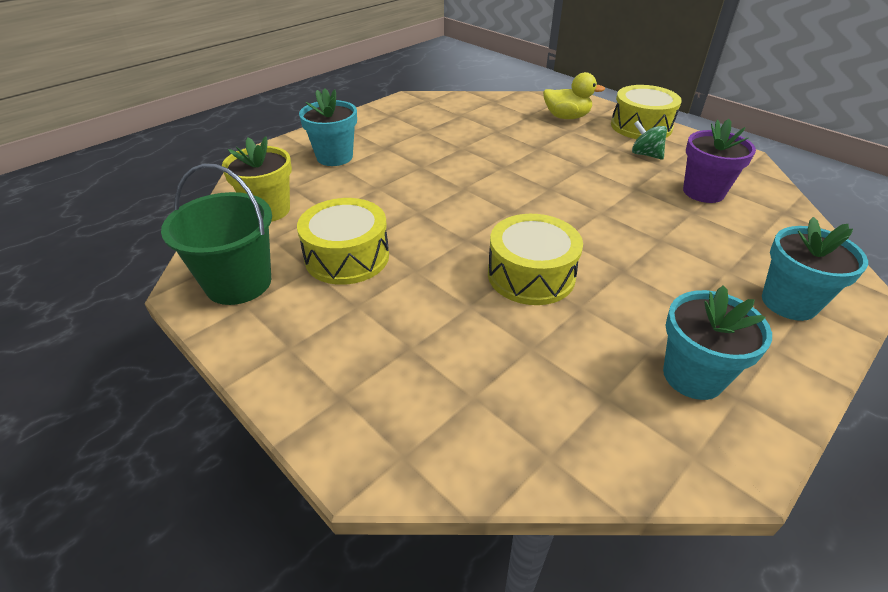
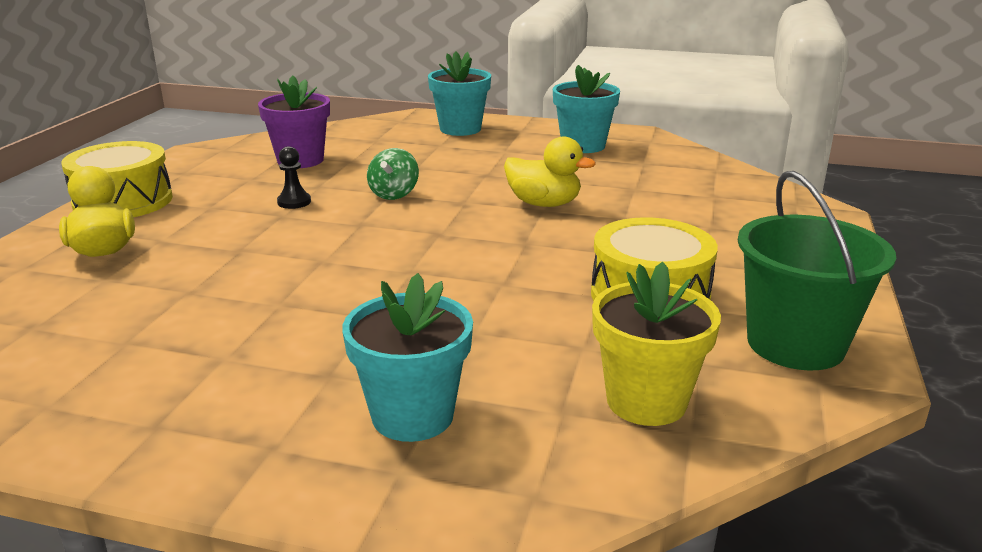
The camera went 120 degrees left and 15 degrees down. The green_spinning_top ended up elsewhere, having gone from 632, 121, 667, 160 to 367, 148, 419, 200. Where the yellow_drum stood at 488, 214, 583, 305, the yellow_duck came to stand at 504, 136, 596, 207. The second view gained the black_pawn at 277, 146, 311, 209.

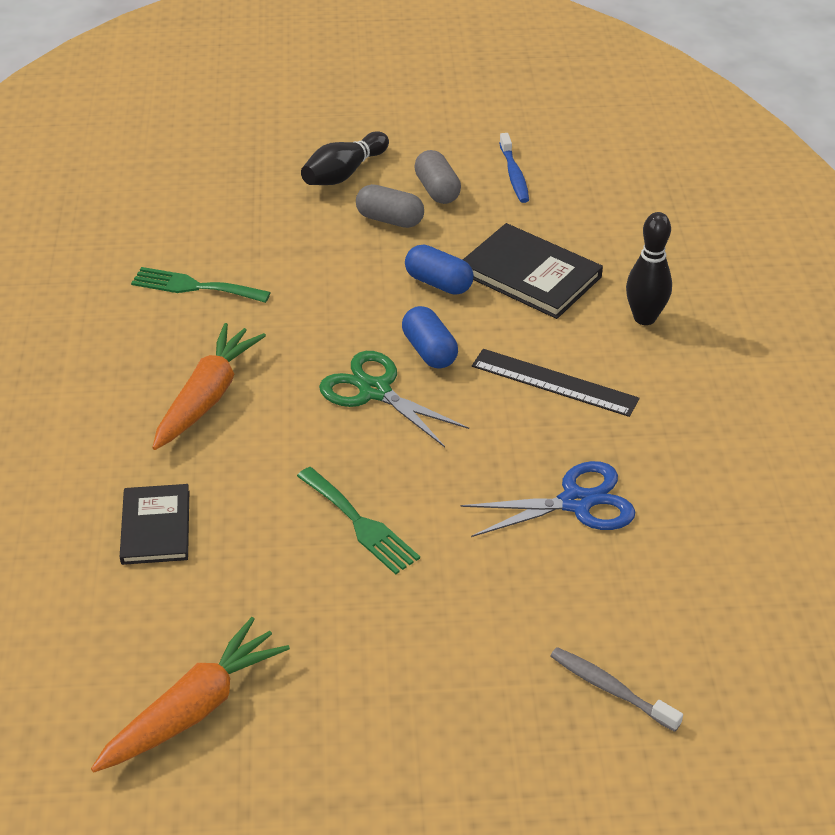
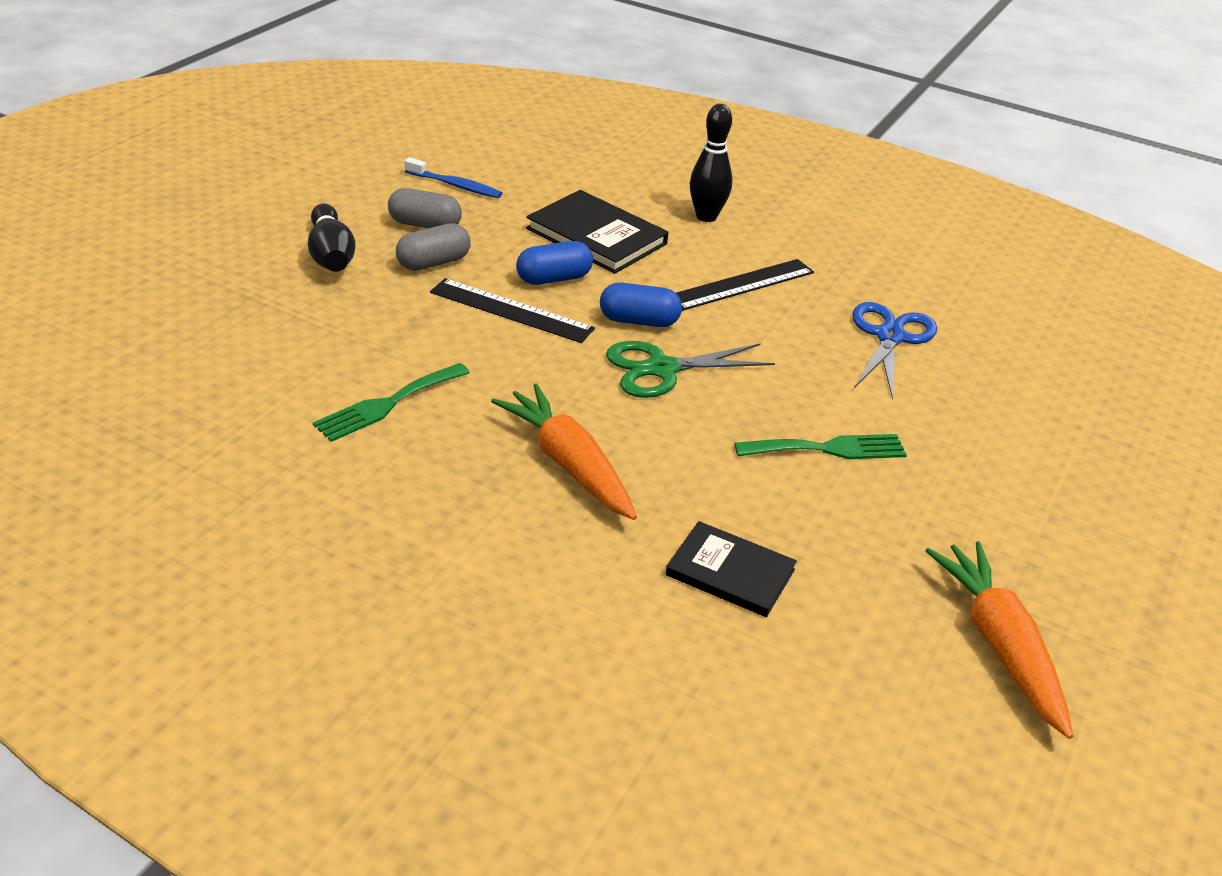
The camera went 60 degrees left and 5 degrees down. The black_book at 463, 223, 603, 319 ended up facing another way, 60 degrees clockwise from before. The second view lost the grey_toothbrush at 550, 647, 683, 732. The second view gained the black_ruler at 430, 278, 595, 343.

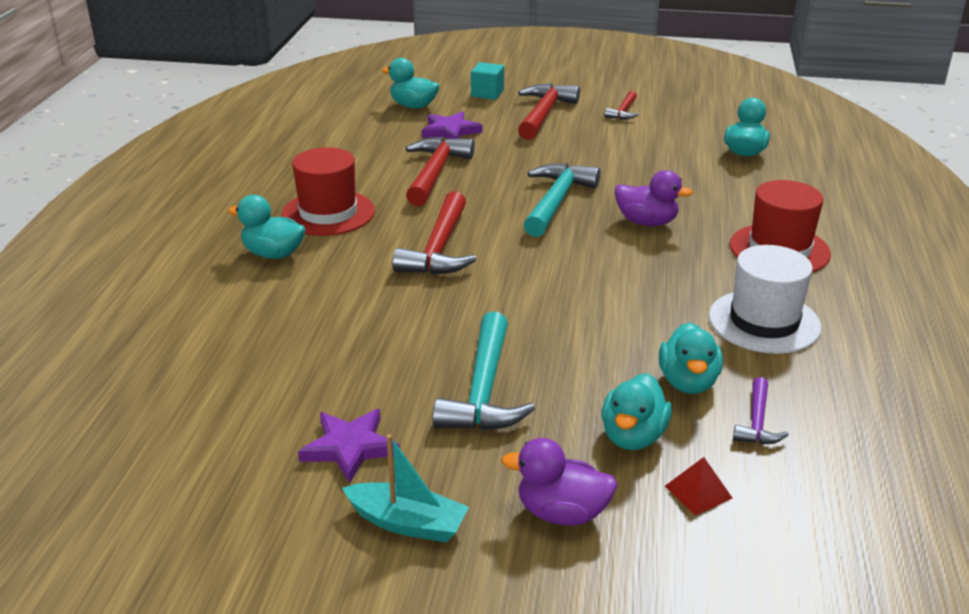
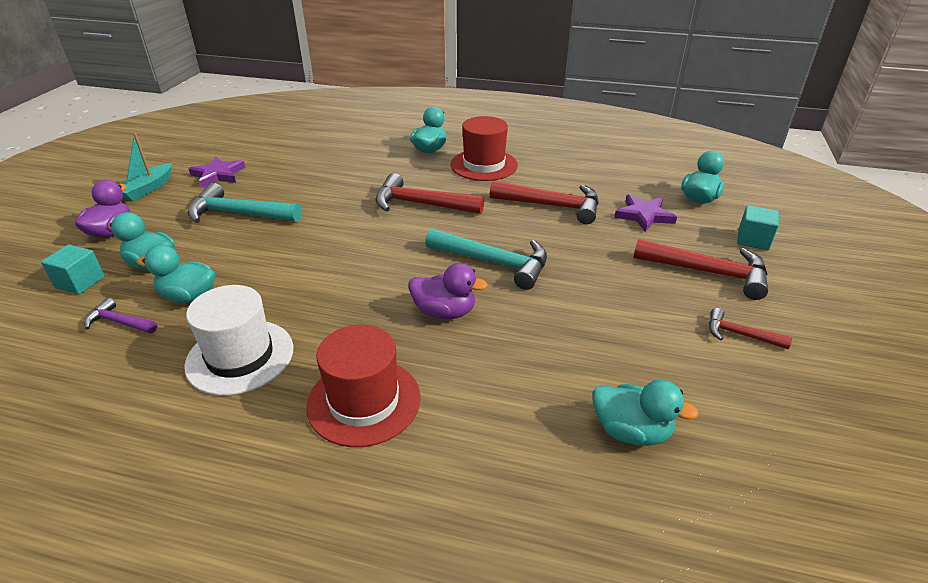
The camera went 95 degrees right and 5 degrees up. The purple_duck at 615, 170, 693, 226 ended up facing another way, 105 degrees counterclockwise from before. Where the red_pyramid stood at 665, 457, 732, 516, the turquoise_cube came to stand at 41, 244, 105, 295.

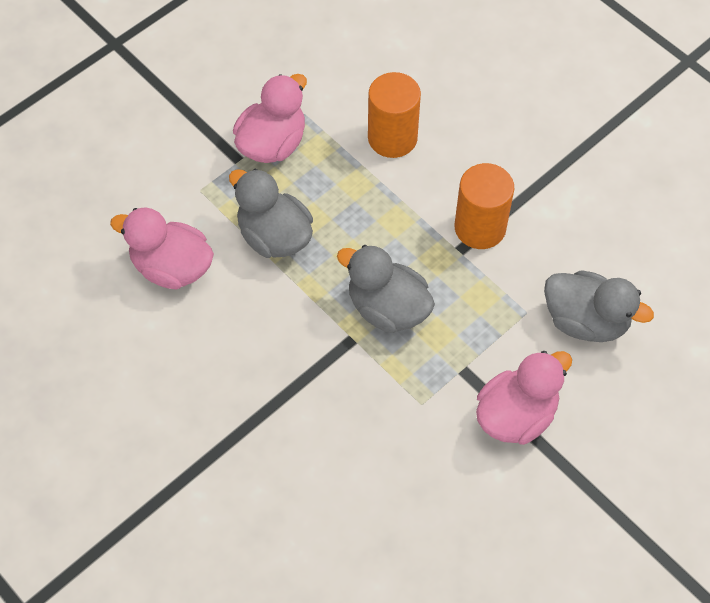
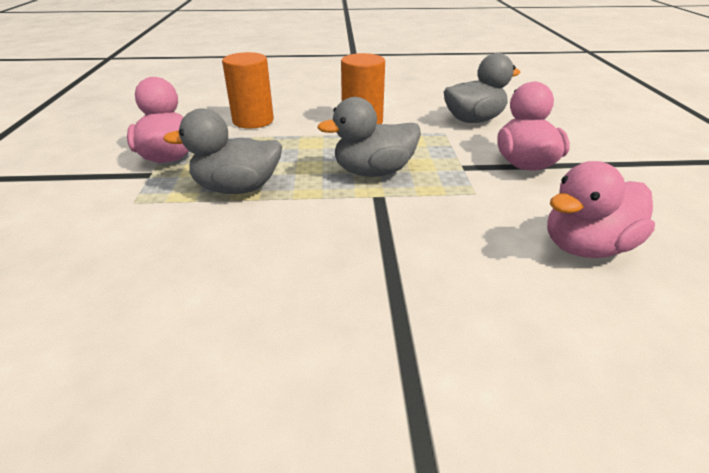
The camera went 50 degrees left and 25 degrees down. The pink_duck ended up elsewhere, having gone from 110, 208, 214, 290 to 547, 161, 655, 258.

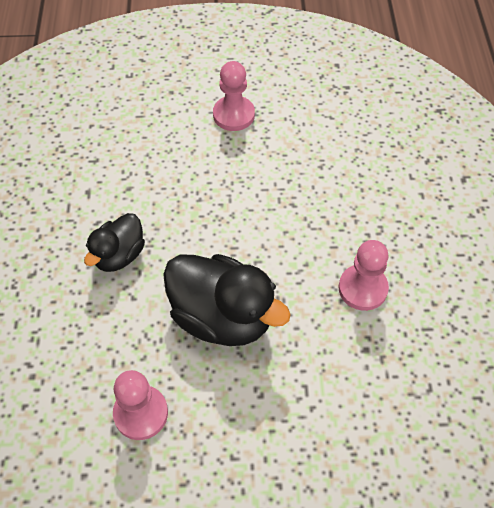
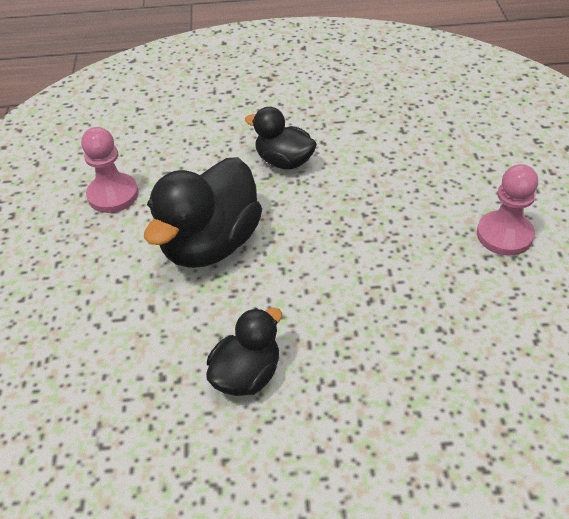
The camera went 90 degrees right and 10 degrees down. Where the pink_pawn stood at 339, 240, 389, 311, the black_duck came to stand at 206, 307, 282, 396.

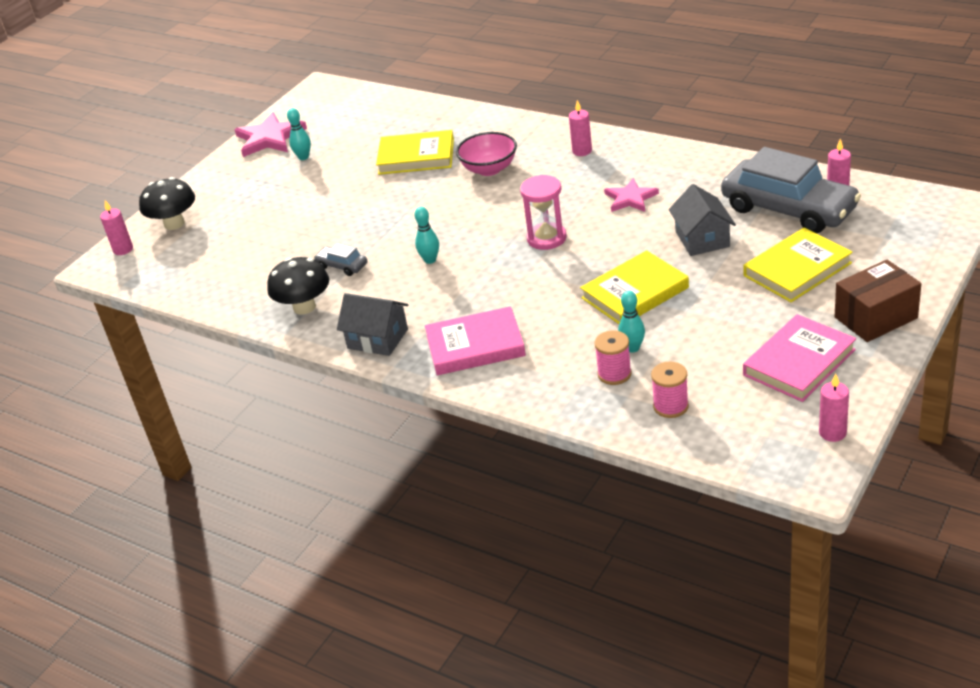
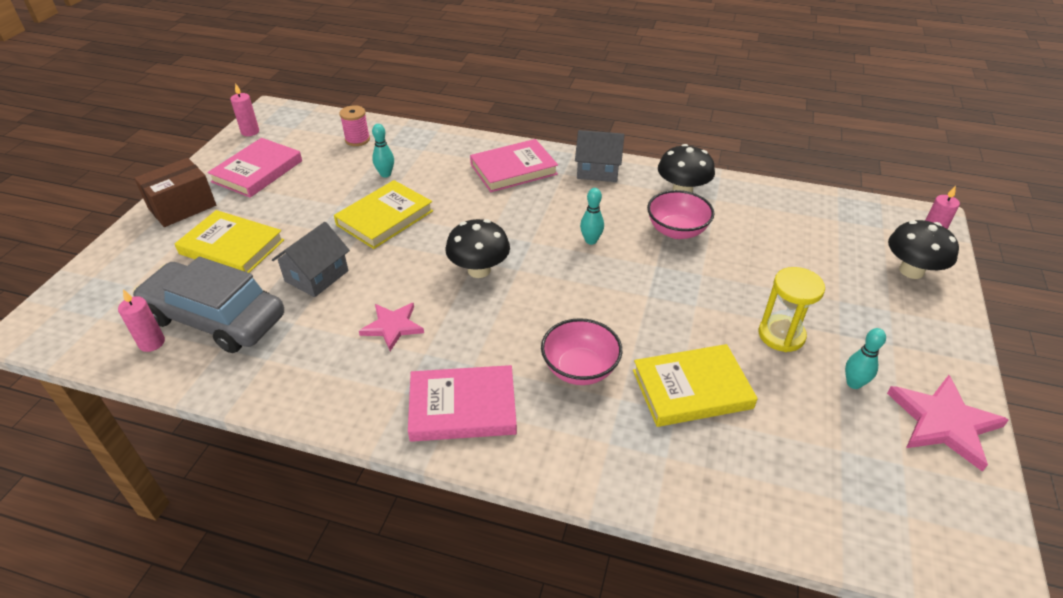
The camera went 160 degrees right and 5 degrees up. Where the pink_candle stood at 569, 100, 592, 156, the pink_book came to stand at 408, 365, 517, 442. Where the pink_hourglass stood at 520, 175, 567, 250, the black_mushroom came to stand at 446, 219, 510, 278. The grey_house at 669, 184, 736, 256 ended up facing another way, 60 degrees clockwise from before. The yellow_book at 743, 227, 853, 302 ended up facing another way, 75 degrees clockwise from before. Where the grey_car stood at 314, 243, 367, 276, the pink_bowl came to stand at 647, 190, 714, 239. The second view lost the pink_spool at 594, 330, 632, 385. The second view gained the yellow_hourglass at 759, 267, 825, 352.

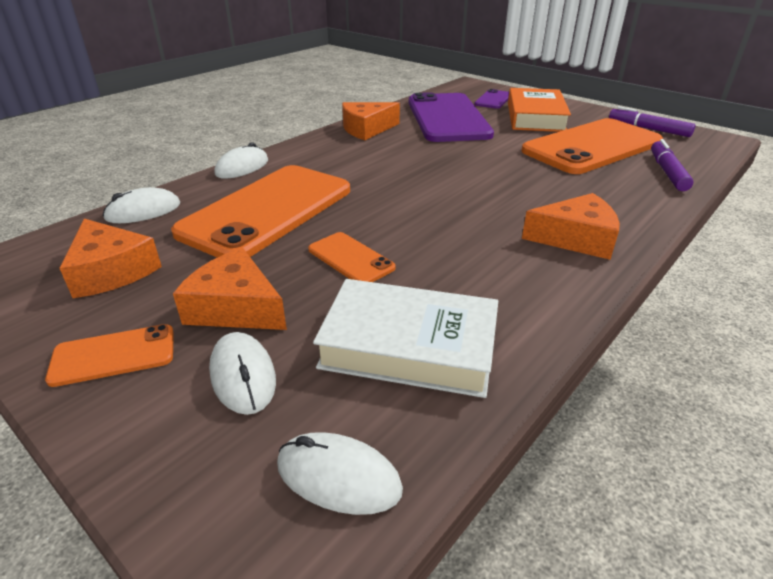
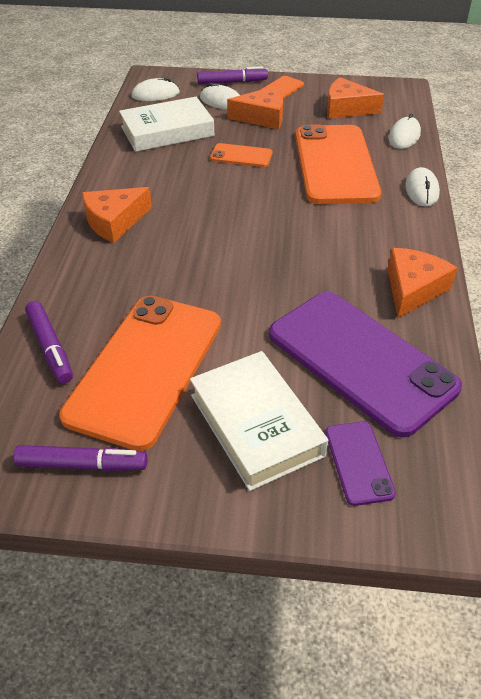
The camera went 145 degrees right and 10 degrees up. What was the orange_book at 508, 88, 571, 132 turned into the white_book at 190, 351, 328, 491. The second view gained the purple_marker at 197, 66, 268, 84.

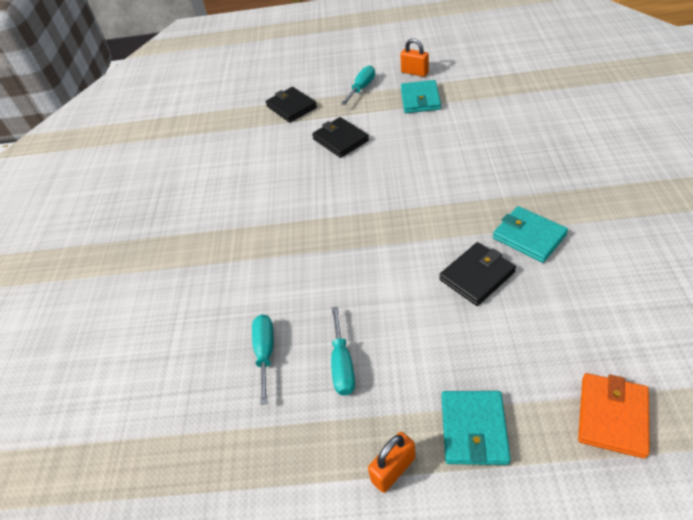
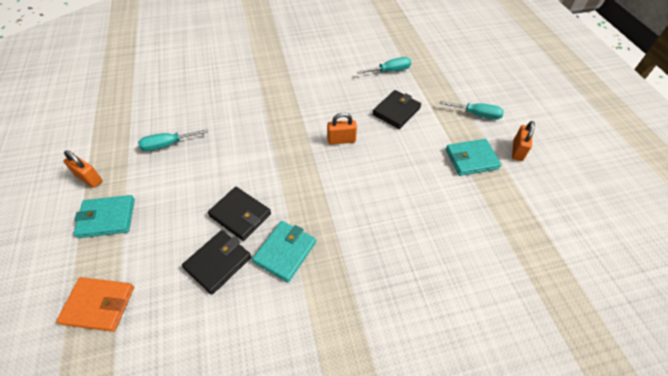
The camera went 70 degrees right and 5 degrees up. The black_wallet ended up elsewhere, having gone from 266, 87, 317, 122 to 182, 230, 251, 295. The turquoise_screwdriver ended up elsewhere, having gone from 252, 314, 273, 405 to 357, 57, 411, 74. The second view gained the orange_padlock at 327, 112, 357, 145.

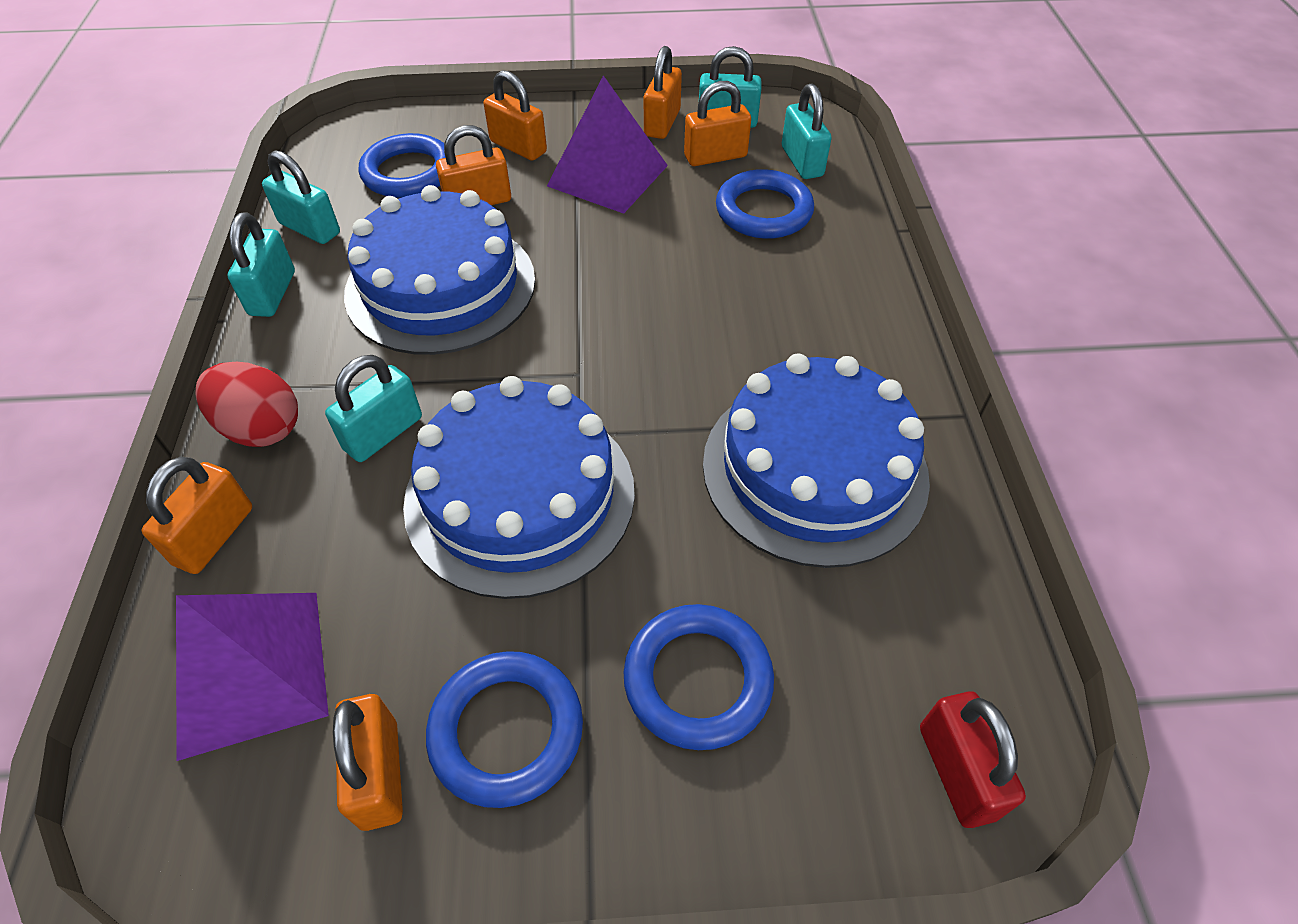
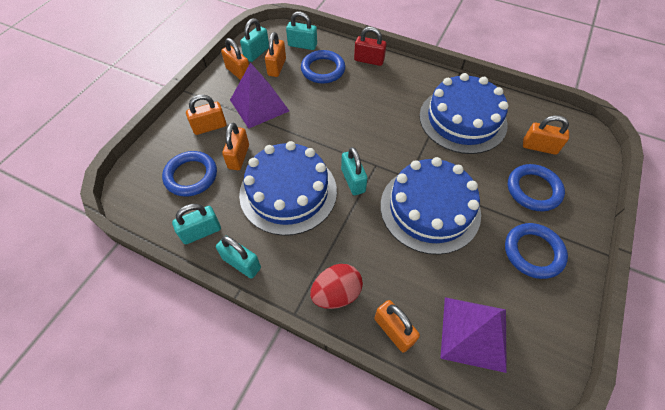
The camera went 60 degrees left and 5 degrees up. The turquoise_padlock ended up elsewhere, having gone from 325, 355, 422, 462 to 341, 147, 367, 195. The red_padlock ended up elsewhere, having gone from 920, 691, 1026, 828 to 354, 27, 386, 66. The orange_padlock ended up elsewhere, having gone from 333, 694, 403, 831 to 523, 115, 569, 155.

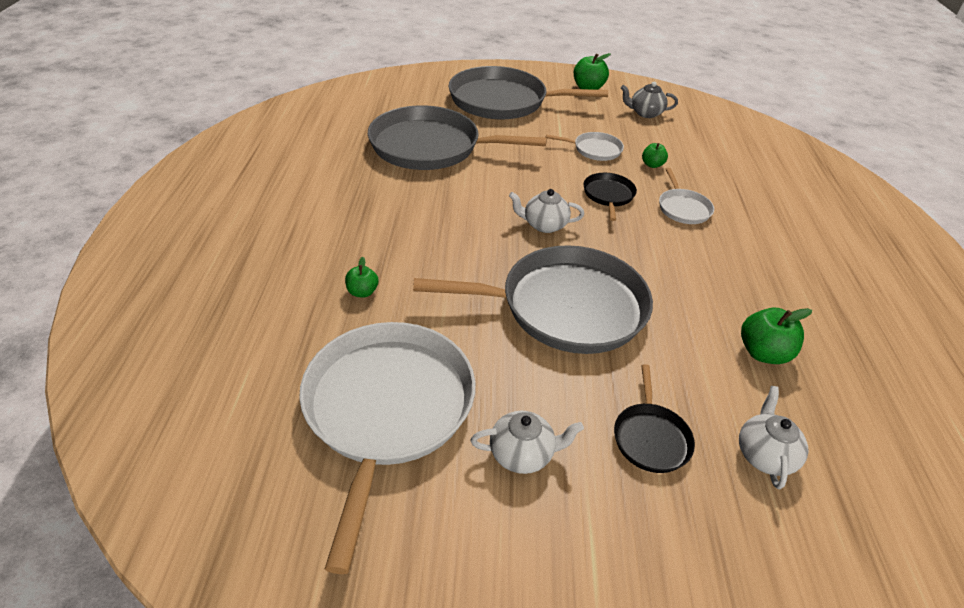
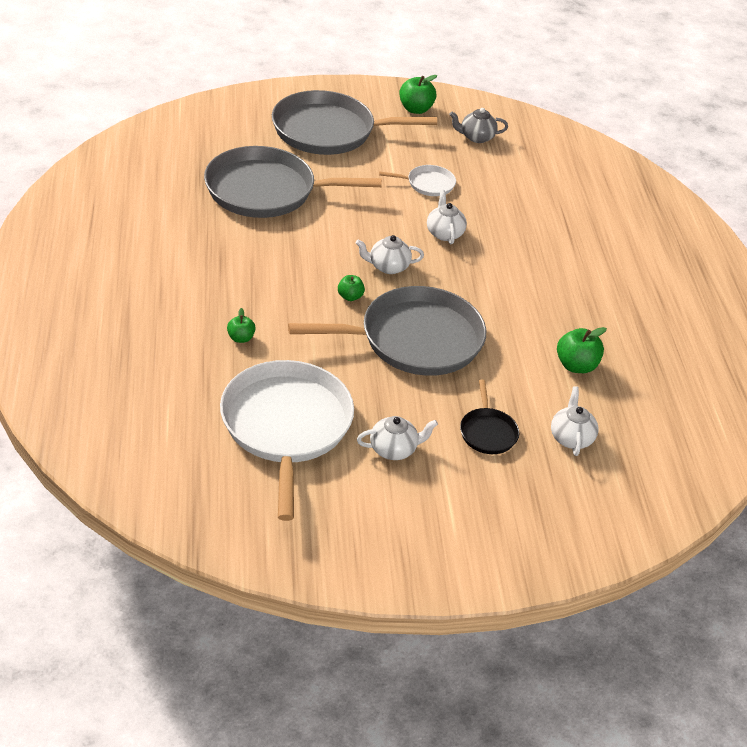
The camera went 10 degrees left and 0 degrees up. The green_apple ended up elsewhere, having gone from 642, 143, 668, 168 to 338, 275, 365, 301. The second view lost the white_pan at 659, 168, 714, 224. Where the black_pan stood at 583, 173, 637, 221, the white_teapot came to stand at 427, 190, 467, 244.

